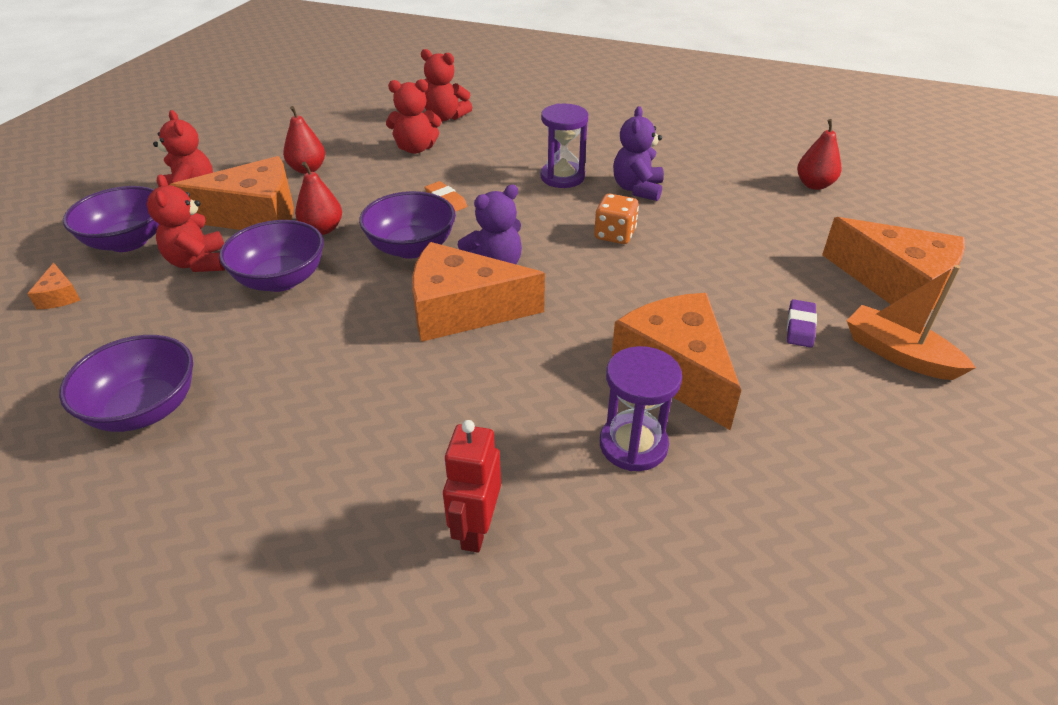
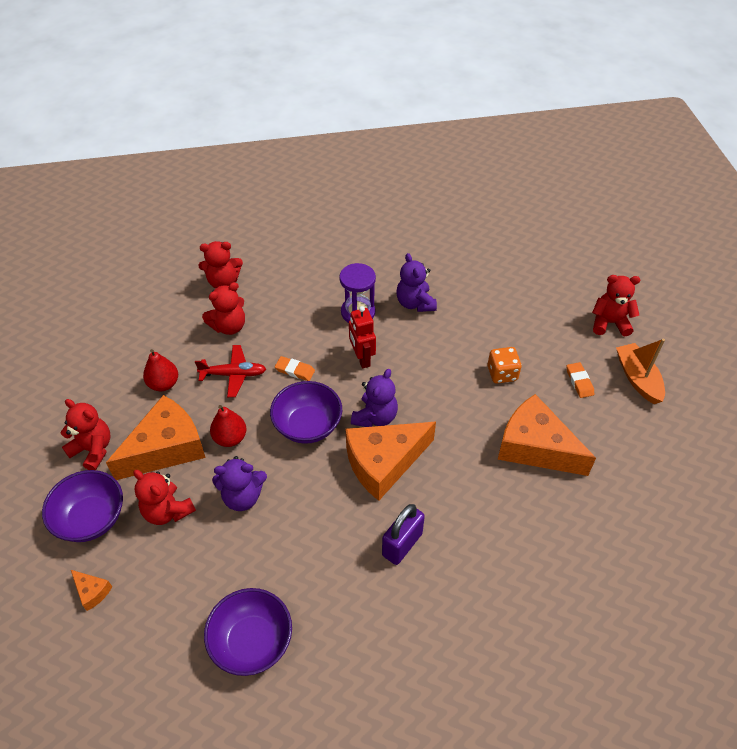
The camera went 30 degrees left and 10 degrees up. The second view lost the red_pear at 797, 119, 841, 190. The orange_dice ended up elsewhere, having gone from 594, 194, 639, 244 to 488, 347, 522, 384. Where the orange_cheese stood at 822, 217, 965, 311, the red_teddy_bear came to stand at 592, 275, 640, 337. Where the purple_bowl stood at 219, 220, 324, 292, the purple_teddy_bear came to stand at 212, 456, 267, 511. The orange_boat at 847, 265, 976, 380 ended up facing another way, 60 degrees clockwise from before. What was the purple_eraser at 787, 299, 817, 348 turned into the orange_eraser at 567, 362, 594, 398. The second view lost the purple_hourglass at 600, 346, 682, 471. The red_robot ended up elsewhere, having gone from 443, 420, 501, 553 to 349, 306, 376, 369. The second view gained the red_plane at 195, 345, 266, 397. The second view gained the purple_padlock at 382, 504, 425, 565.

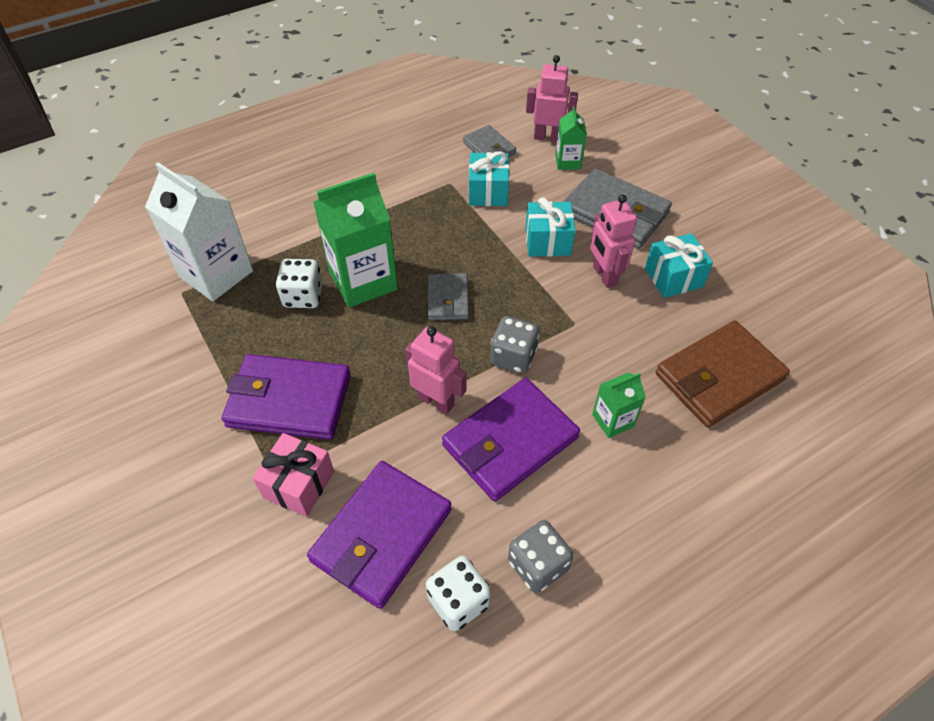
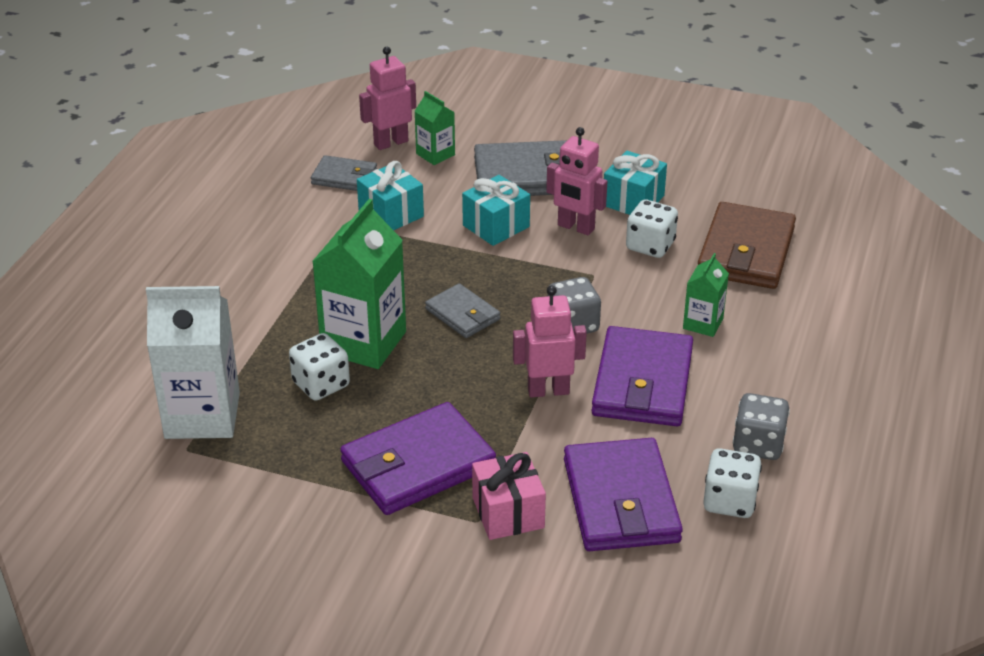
The camera went 40 degrees left and 15 degrees down. The second view gained the white_dice at 626, 200, 678, 258.

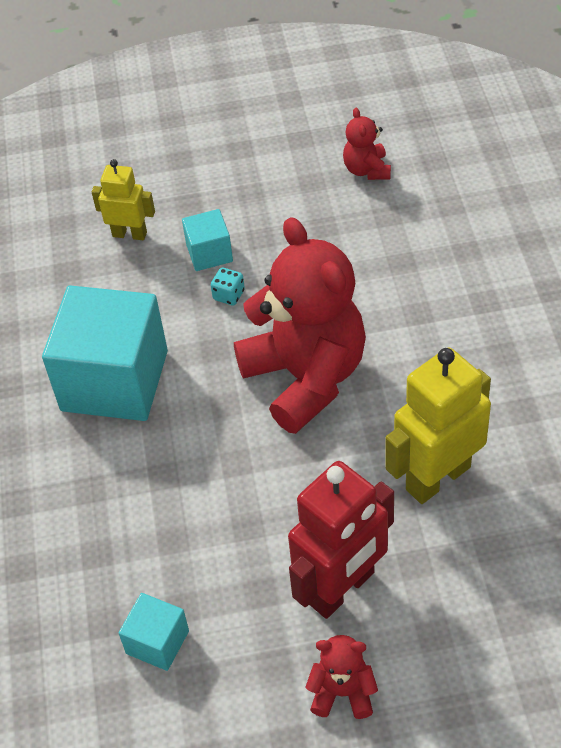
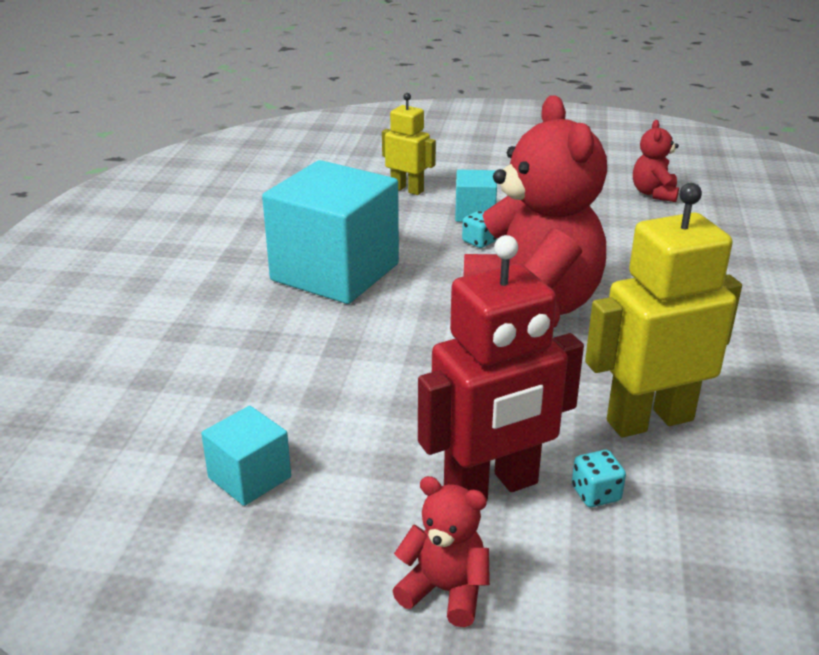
The camera went 15 degrees right and 20 degrees down. The second view gained the turquoise_dice at 572, 450, 626, 507.

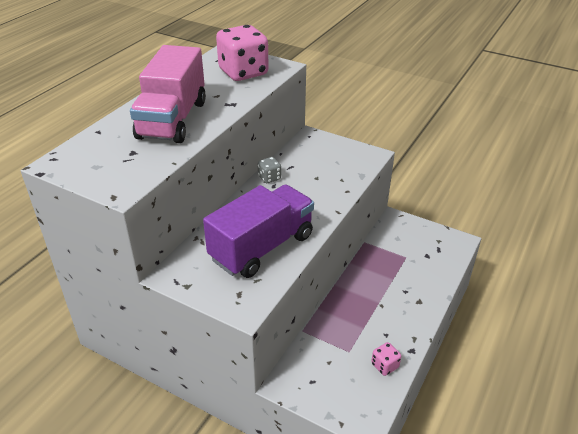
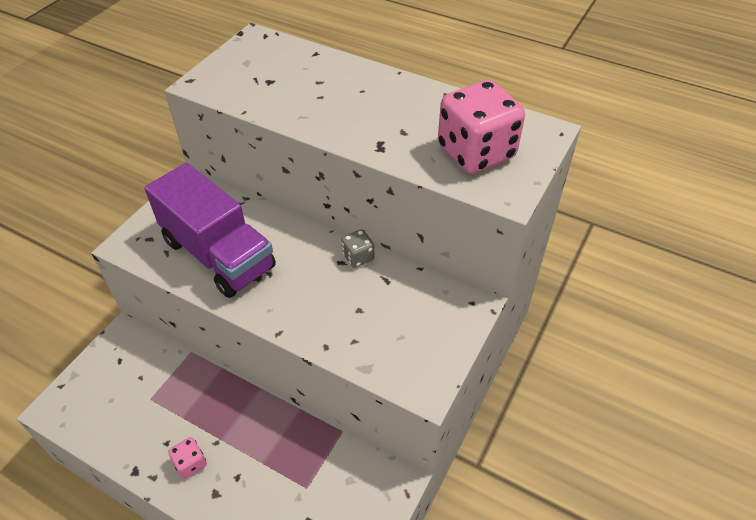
The camera went 90 degrees right and 10 degrees up. The second view lost the pink_truck at 130, 45, 206, 143. The pink_dice ended up elsewhere, having gone from 371, 342, 401, 376 to 168, 437, 207, 479.

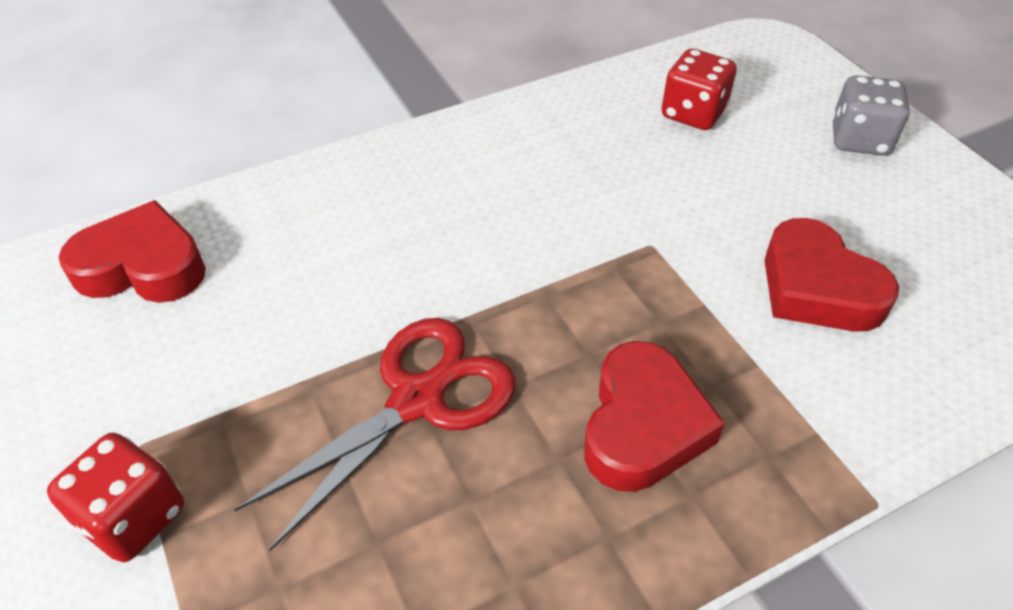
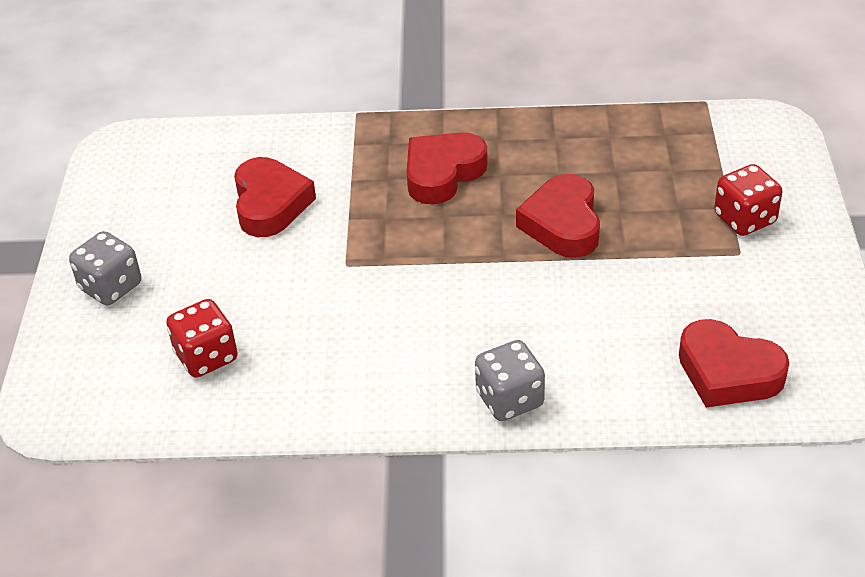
The camera went 150 degrees left and 5 degrees down. Where the red_scissors stood at 234, 318, 515, 551, the red_heart came to stand at 516, 174, 600, 258. The second view gained the grey_dice at 475, 340, 545, 421.

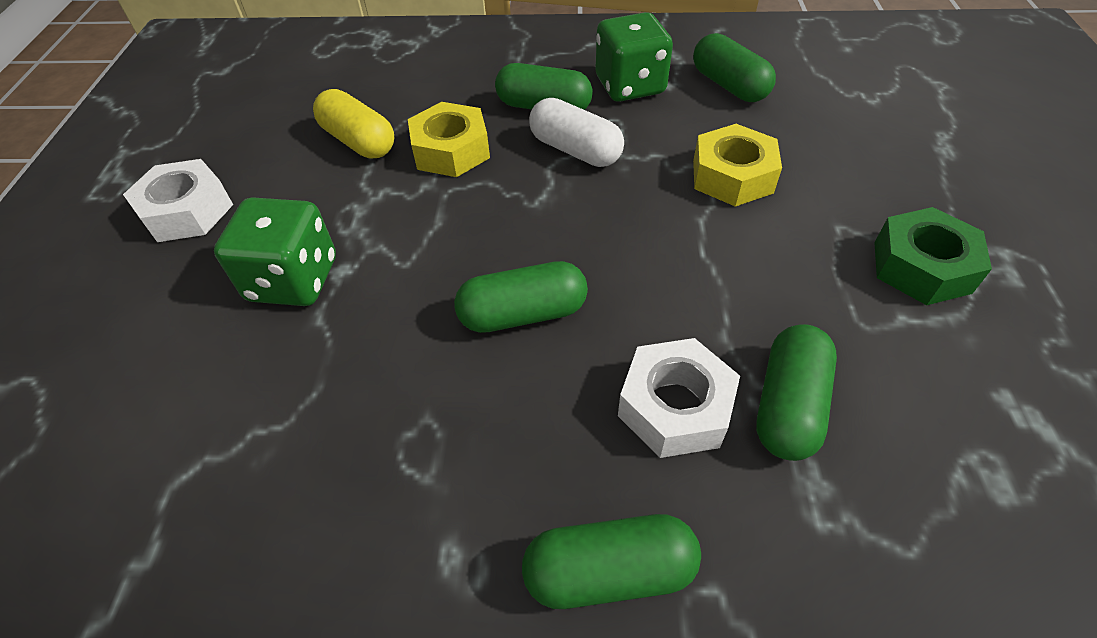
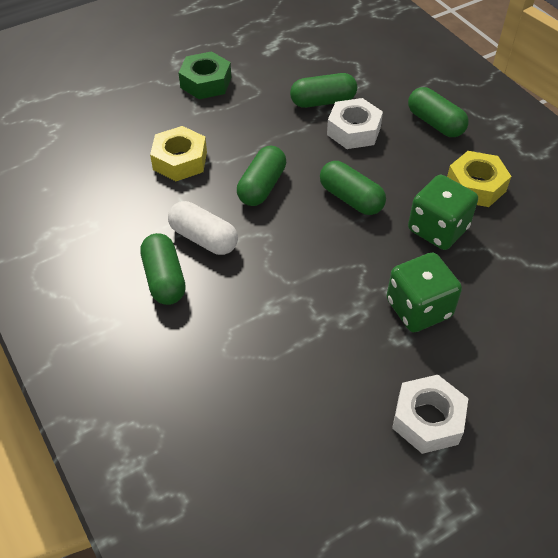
The camera went 125 degrees left and 0 degrees up. The green_dice ended up elsewhere, having gone from 595, 12, 673, 102 to 408, 175, 478, 250. The green_capsule ended up elsewhere, having gone from 693, 33, 776, 102 to 237, 146, 286, 206. The second view lost the yellow_capsule at 313, 89, 395, 159. The white_capsule at 529, 98, 624, 167 ended up facing another way, 60 degrees counterclockwise from before. The yellow_nut ended up elsewhere, having gone from 408, 102, 490, 177 to 447, 151, 511, 207.

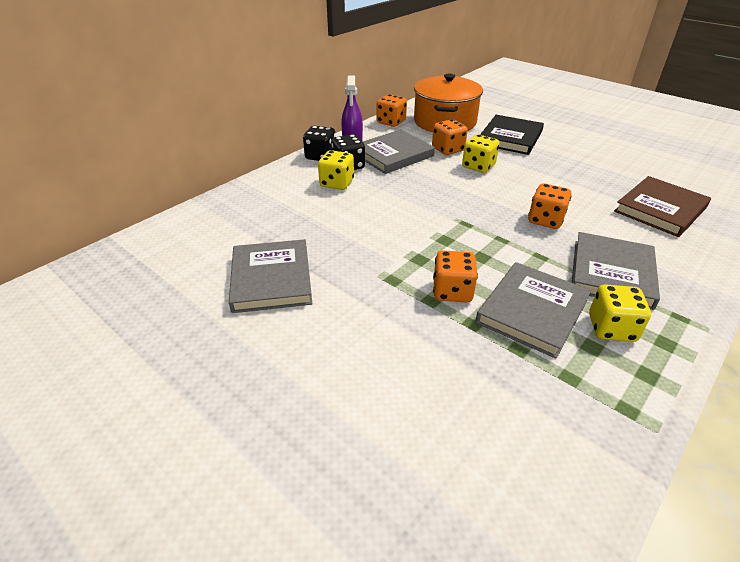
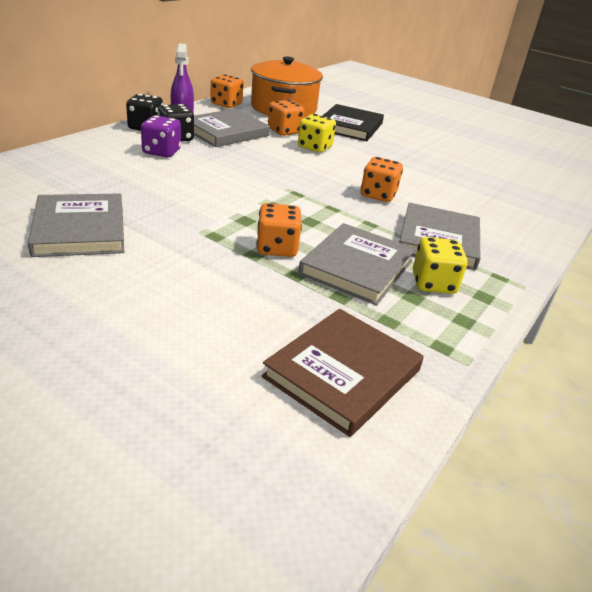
The camera went 10 degrees left and 5 degrees down. What was the yellow_dice at 318, 150, 354, 190 turned into the purple_dice at 141, 115, 181, 157. The brown_book ended up elsewhere, having gone from 614, 176, 711, 237 to 262, 309, 424, 437.

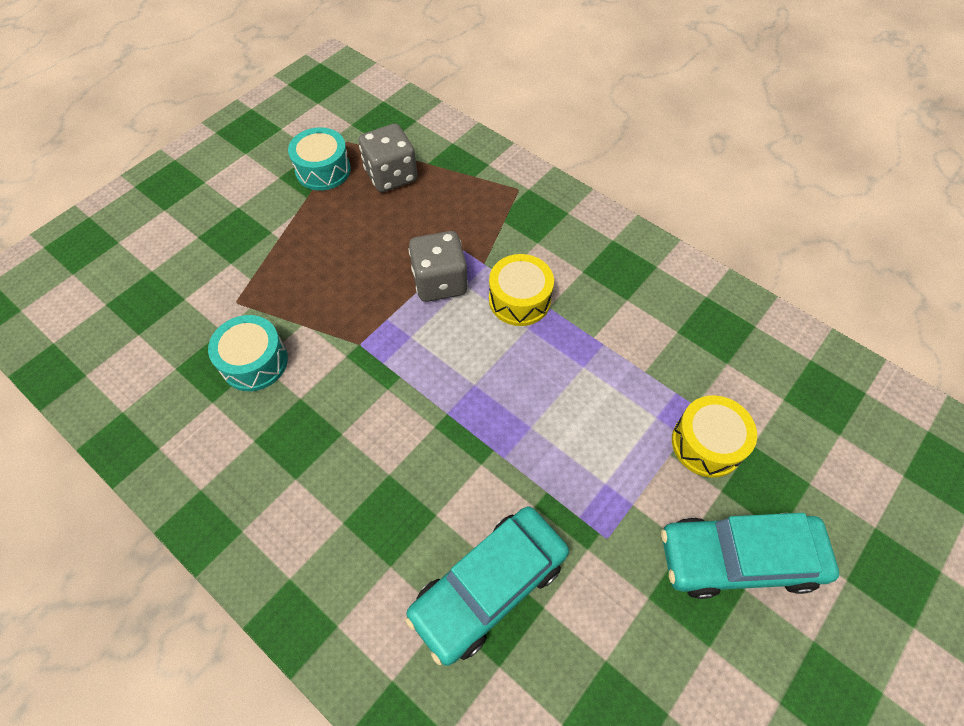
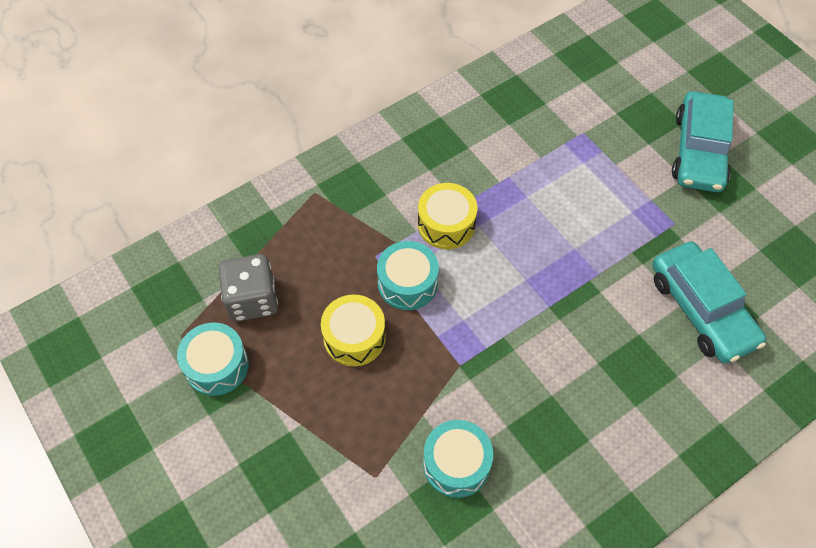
The camera went 75 degrees left and 0 degrees up. Where the grey_dice stood at 409, 231, 468, 302, the turquoise_drum came to stand at 377, 241, 439, 310. The yellow_drum ended up elsewhere, having gone from 672, 395, 757, 478 to 321, 295, 386, 366.

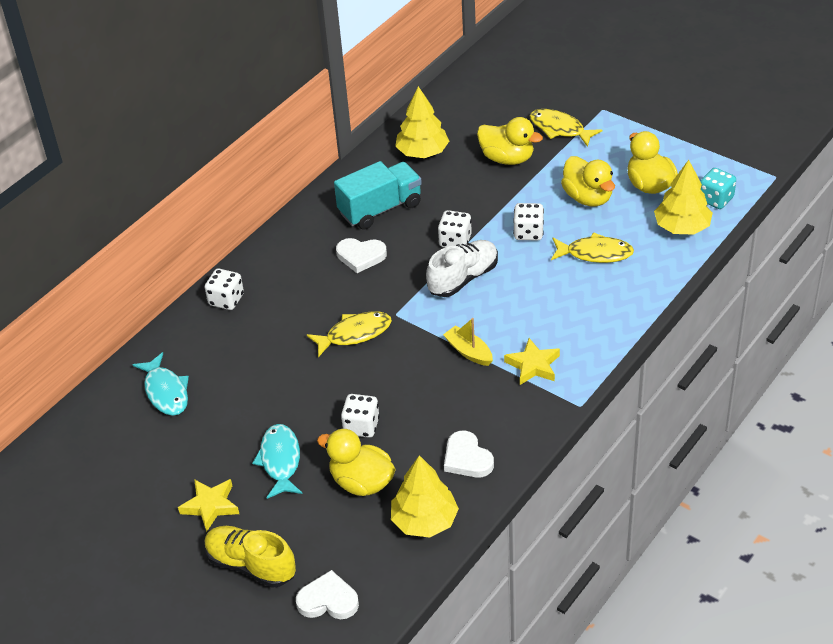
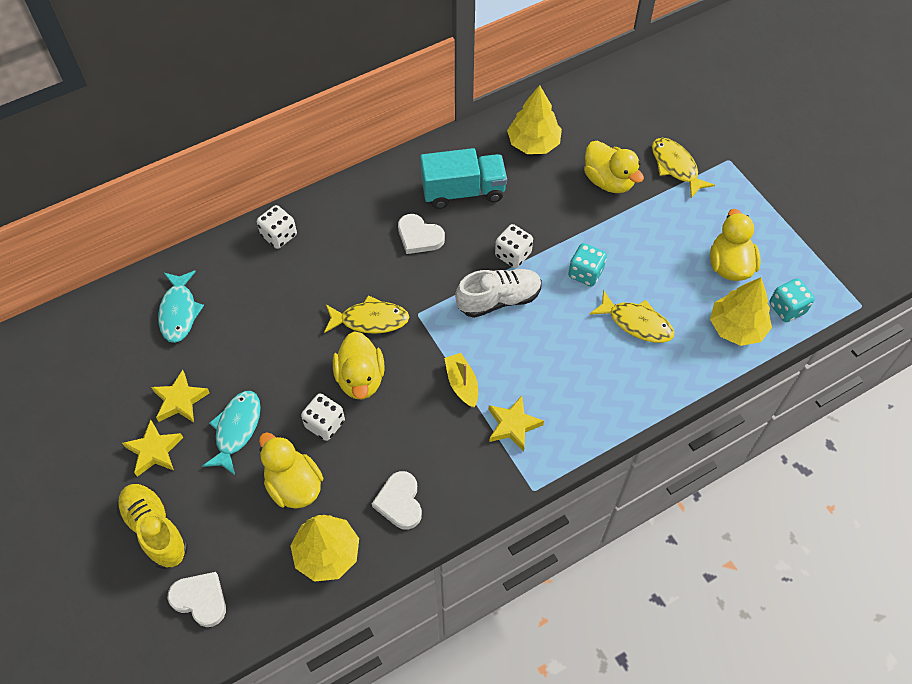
The camera went 20 degrees right and 15 degrees up. The yellow_duck ended up elsewhere, having gone from 561, 156, 615, 206 to 333, 331, 385, 399. What was the white_dice at 513, 203, 544, 241 turned into the turquoise_dice at 568, 243, 607, 287. The second view gained the yellow_star at 151, 370, 210, 423.

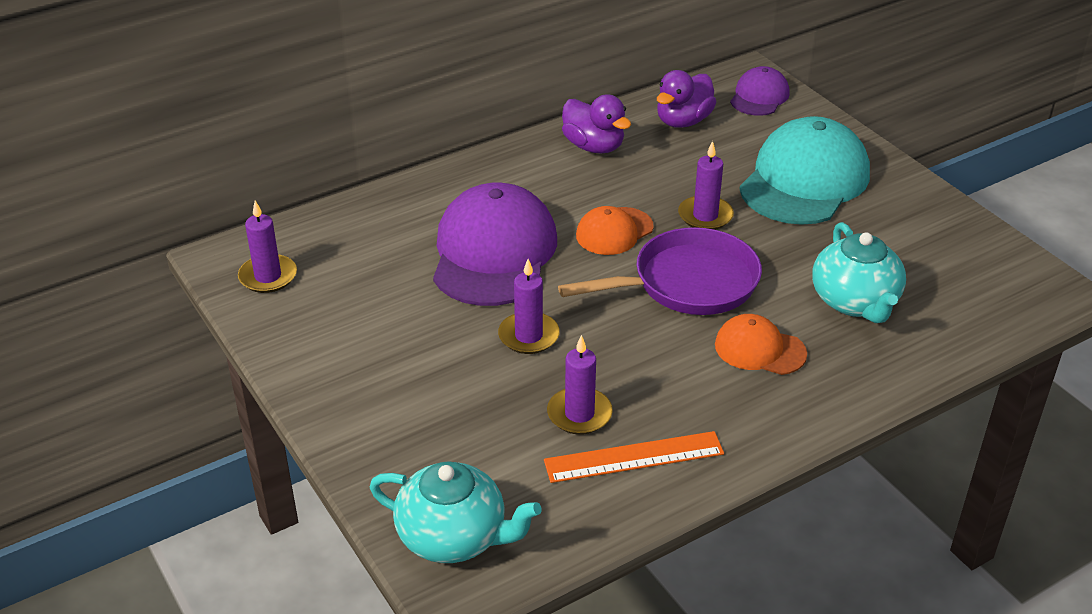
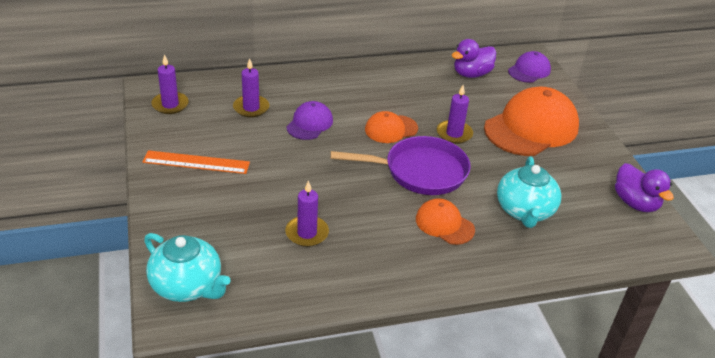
The camera went 15 degrees right and 0 degrees up. The purple_duck ended up elsewhere, having gone from 562, 94, 631, 153 to 615, 163, 674, 212. What was the turquoise_cap at 739, 116, 870, 225 turned into the orange_cap at 484, 87, 579, 156. The size of the purple_cap at 433, 182, 557, 306 changed by a factor of 0.51. The purple_candle ended up elsewhere, having gone from 498, 259, 560, 354 to 233, 58, 269, 117. The orange_ruler ended up elsewhere, having gone from 544, 431, 724, 483 to 142, 150, 250, 174.

